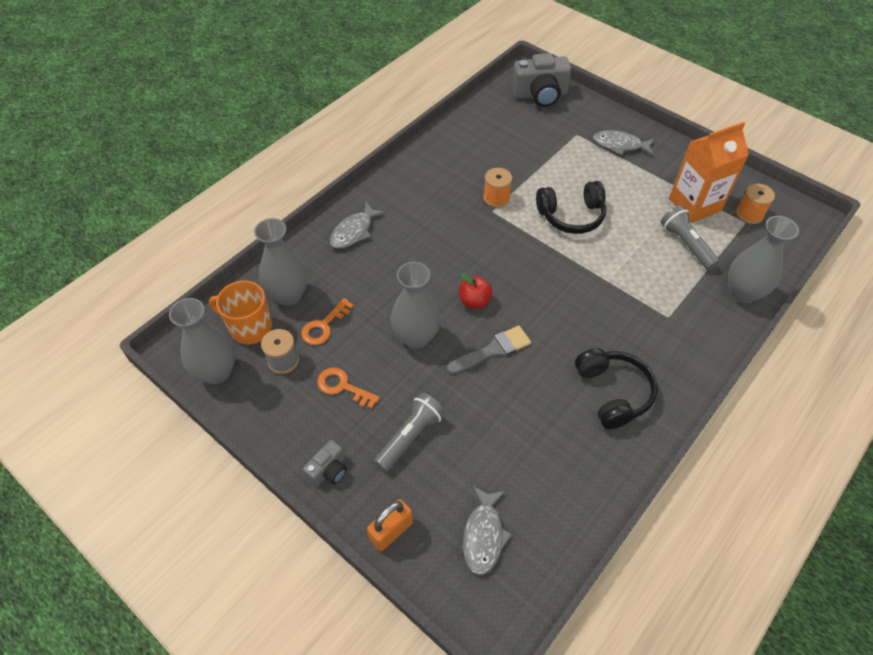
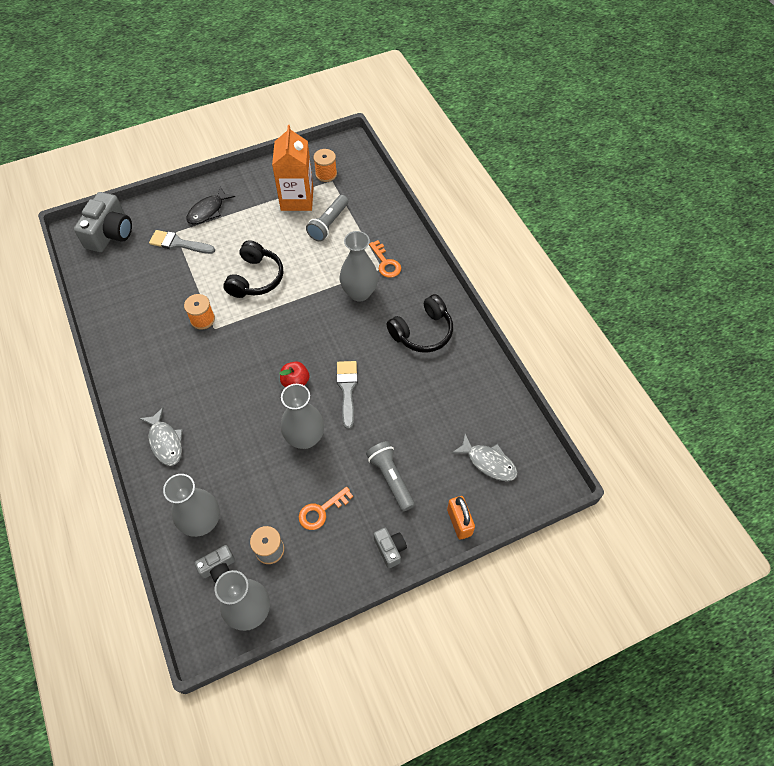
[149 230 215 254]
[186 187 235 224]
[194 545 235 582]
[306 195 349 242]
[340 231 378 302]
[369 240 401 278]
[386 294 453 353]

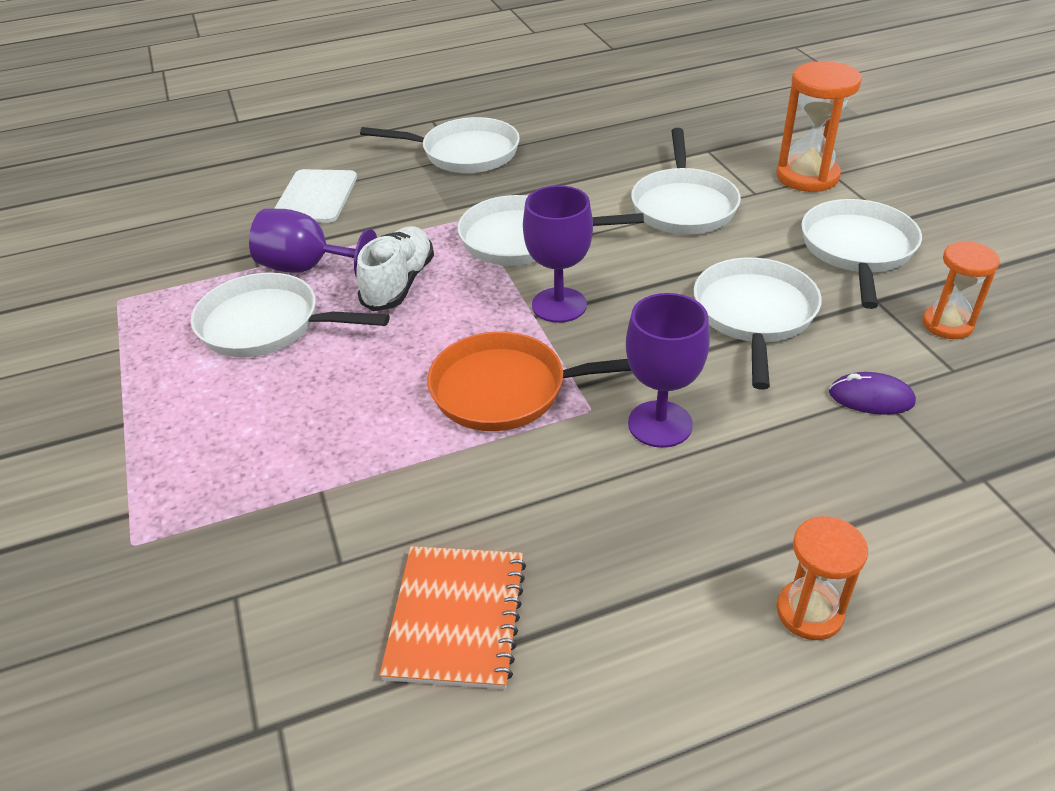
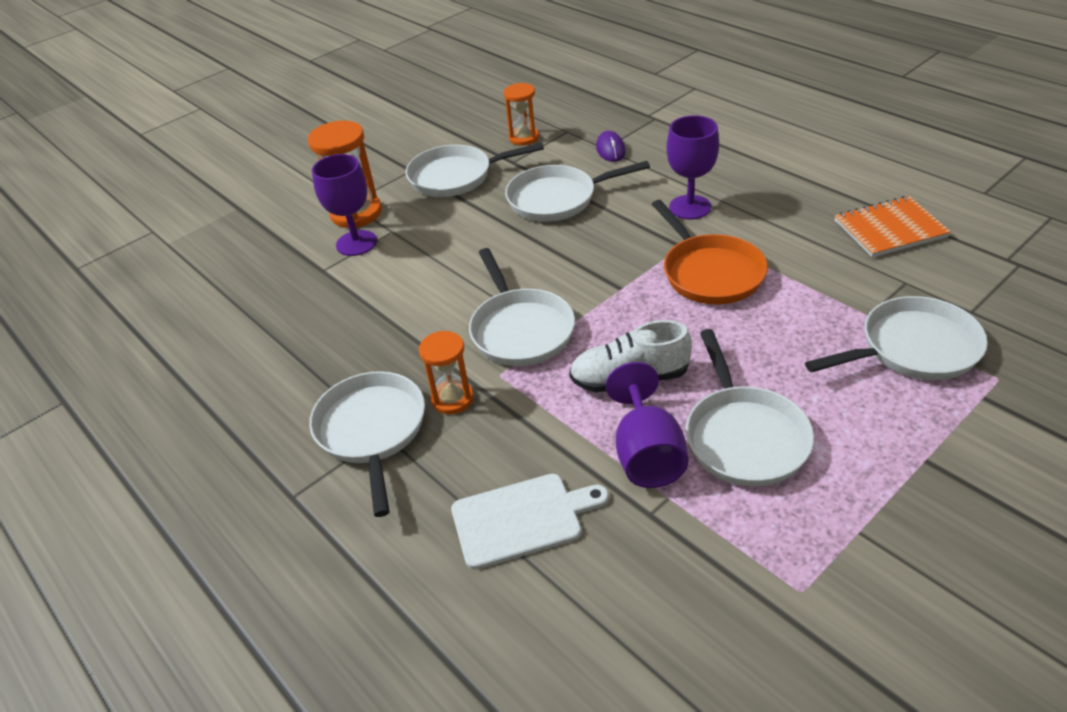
[312 154 377 256]
[419 331 474 414]
[805 296 988 380]

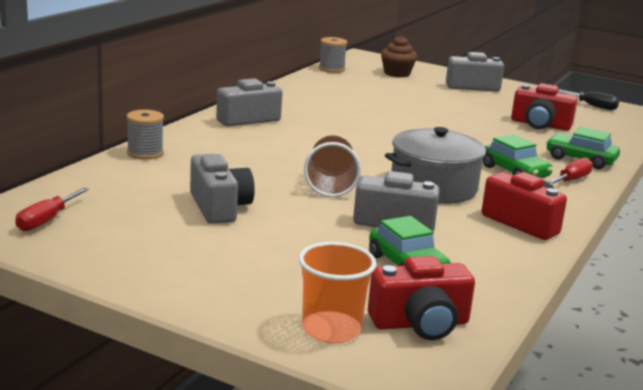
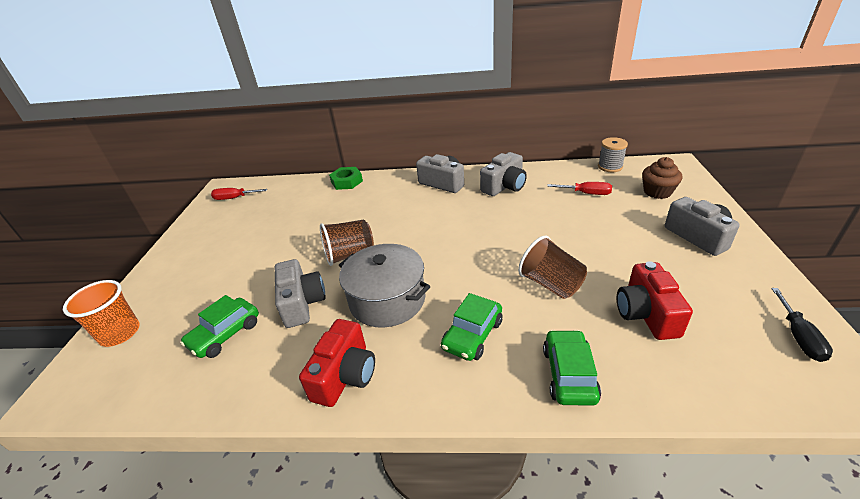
[329 167 363 190]
[480 152 527 196]
[518 235 587 299]
[547 182 612 195]
[368 256 475 340] (first image)

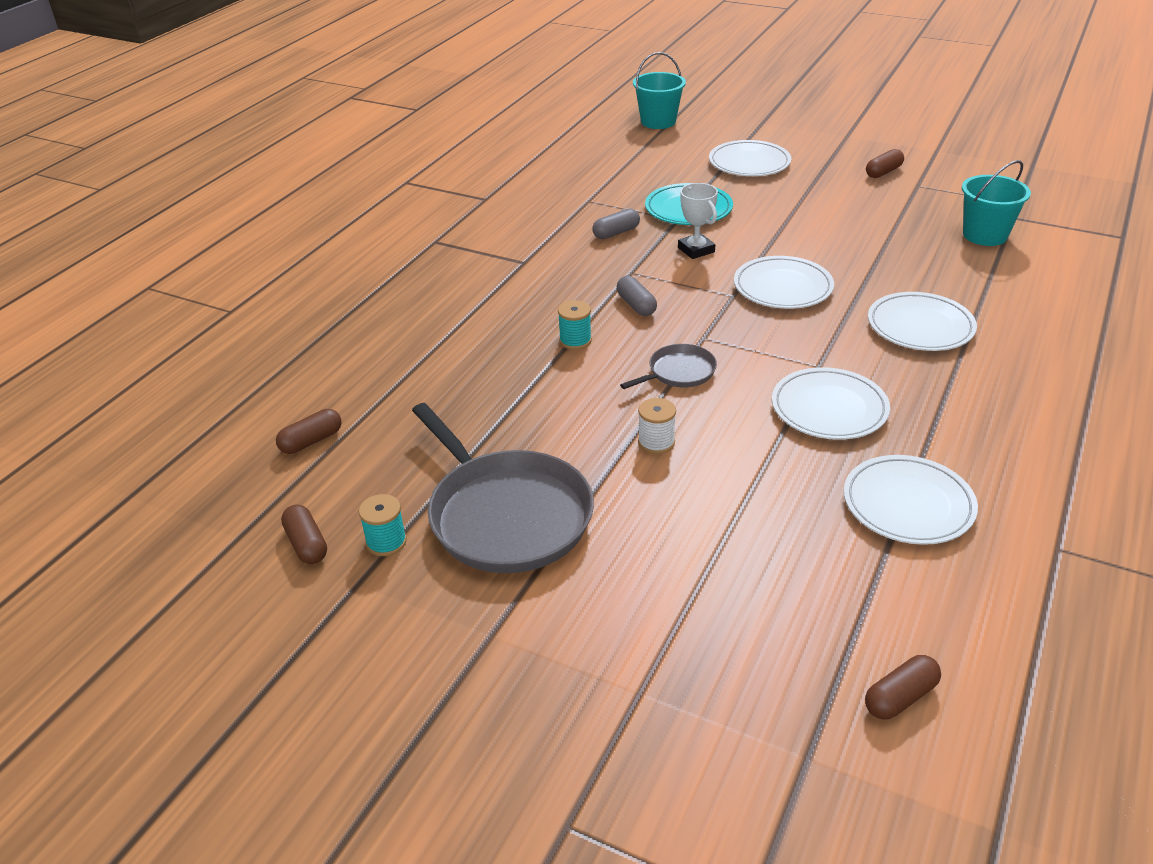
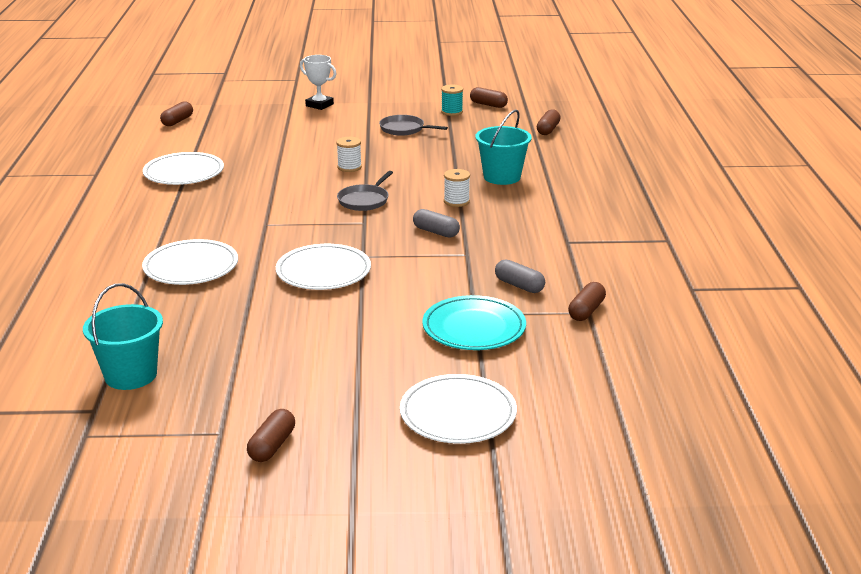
[300 55 336 110]
[379 115 448 136]
[444 169 470 207]
[475 110 532 185]
[495 259 545 293]
[568 282 606 321]
[772 367 890 440] (first image)

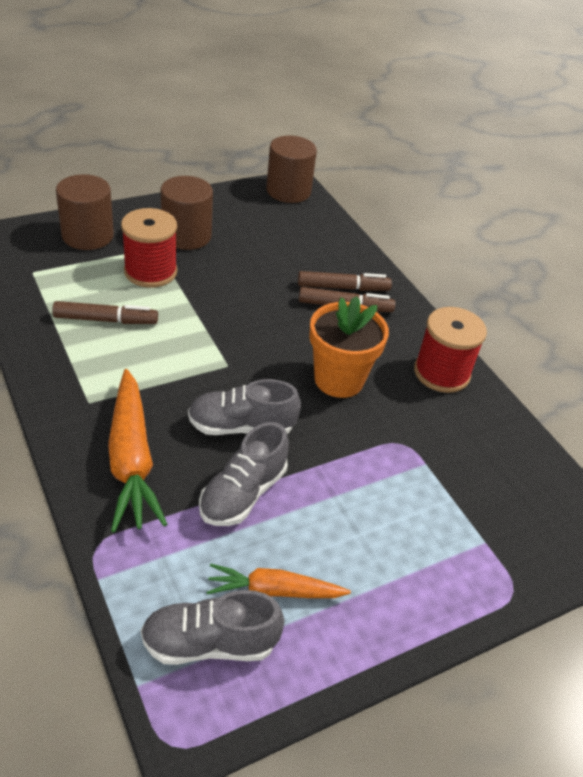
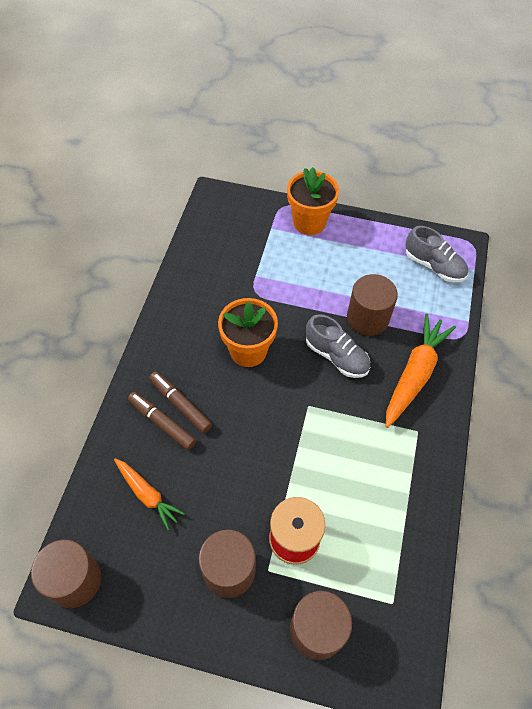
[114 458 185 530]
[287 167 339 235]
[347 274 398 336]
[52 301 158 324] (first image)
[414 307 487 393] (first image)

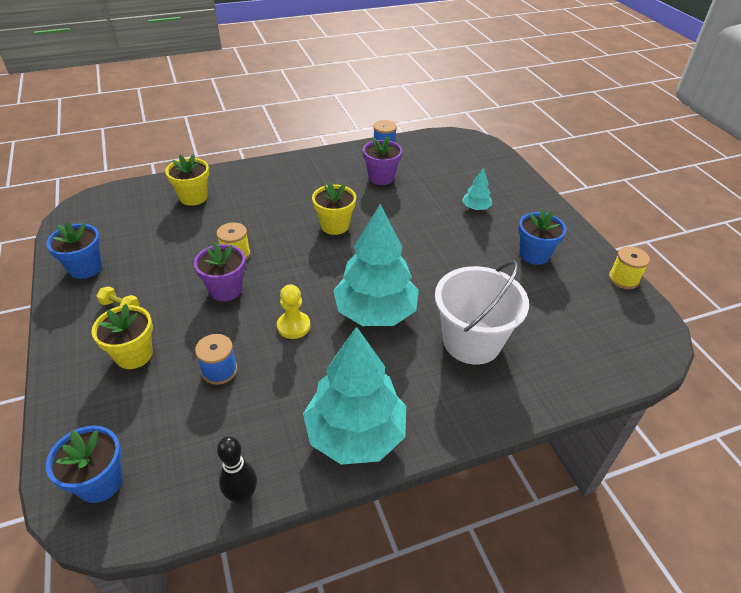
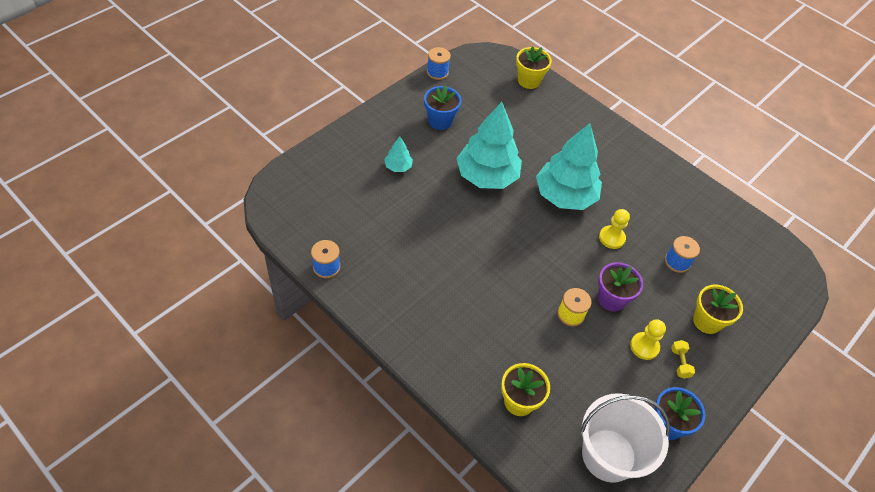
[427 47 451 80]
[456 102 522 189]
[516 46 552 89]
[580 393 670 483]
[630 319 666 360]
[46 425 123 503] (first image)
[217 436 257 505] (first image)
[363 136 402 185] (first image)

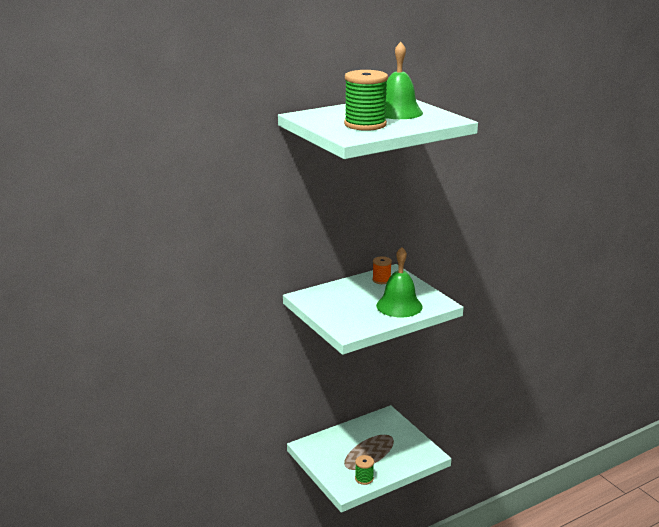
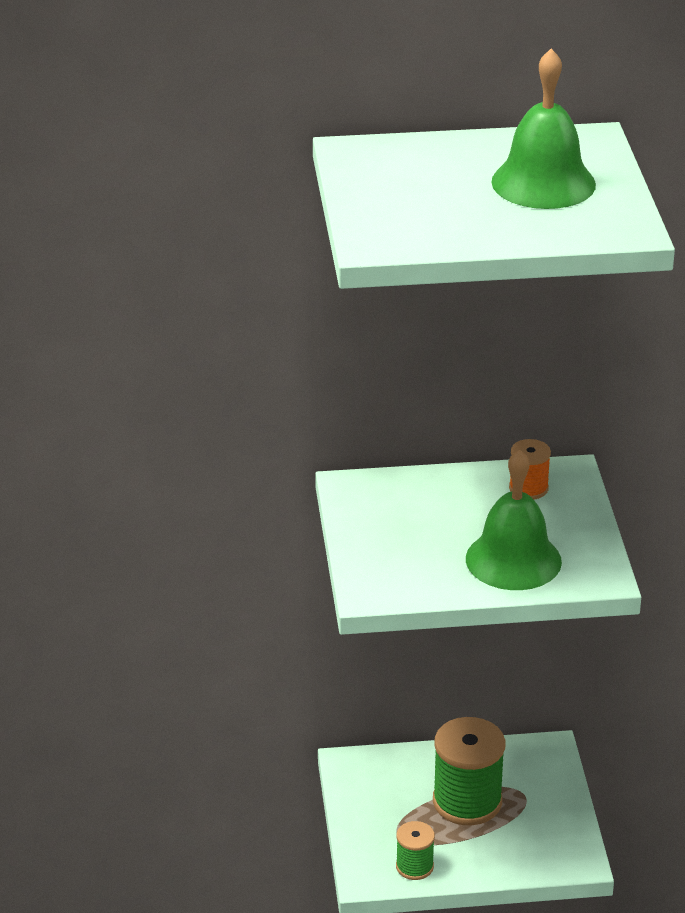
[433 717 505 825]

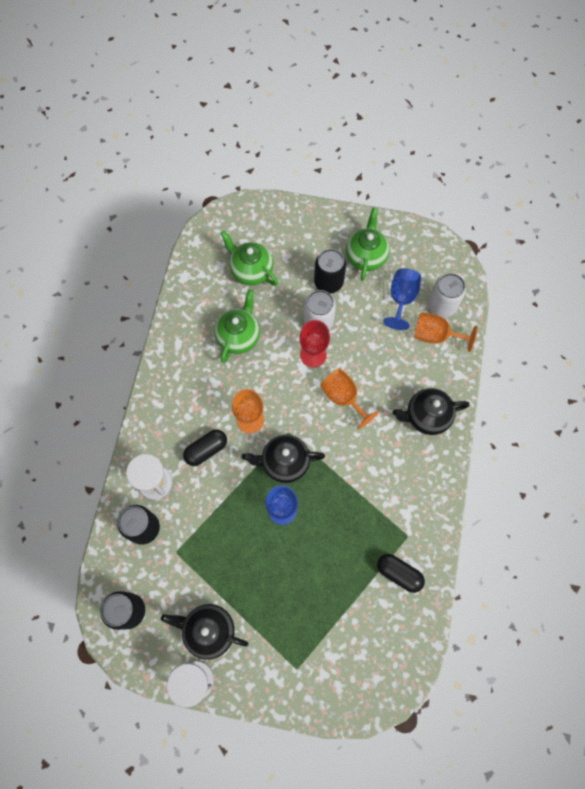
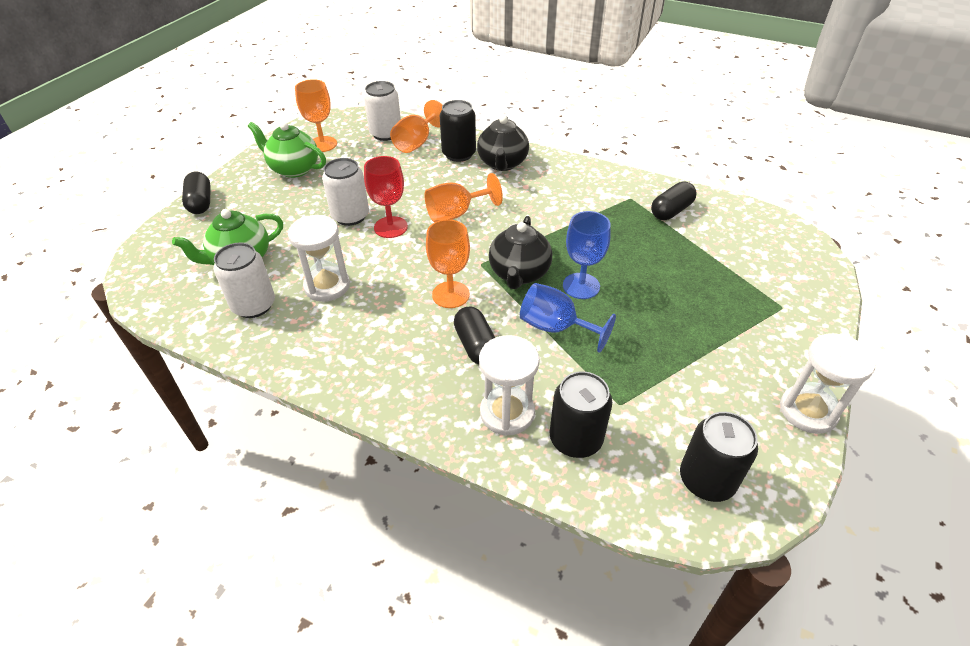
[182 172 211 214]
[213 243 275 318]
[288 215 350 302]
[295 79 337 152]
[440 100 476 162]
[520 283 616 353]
[161 604 248 660] (first image)

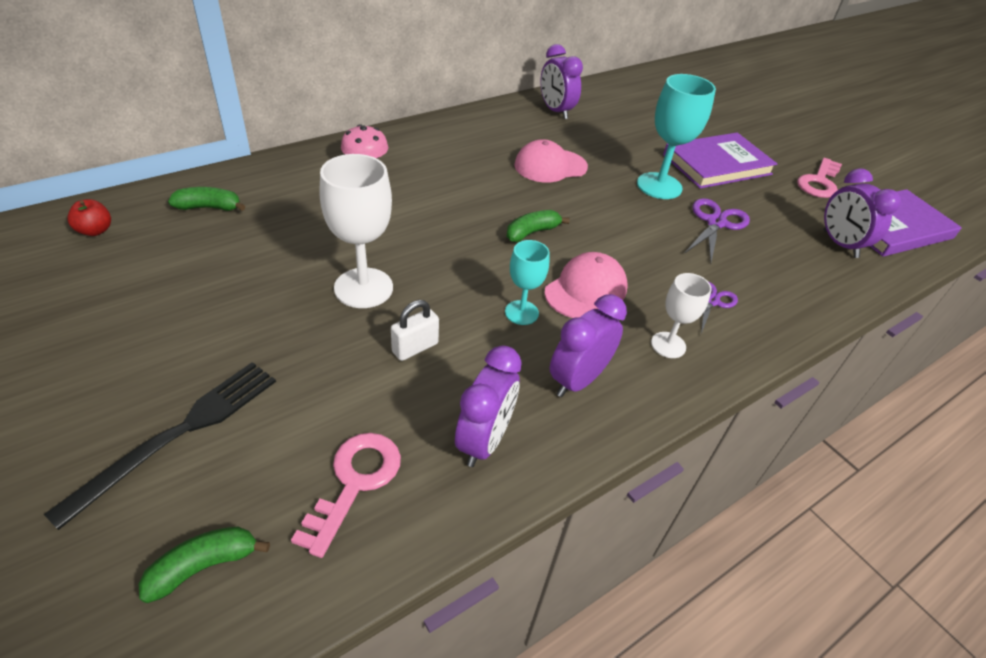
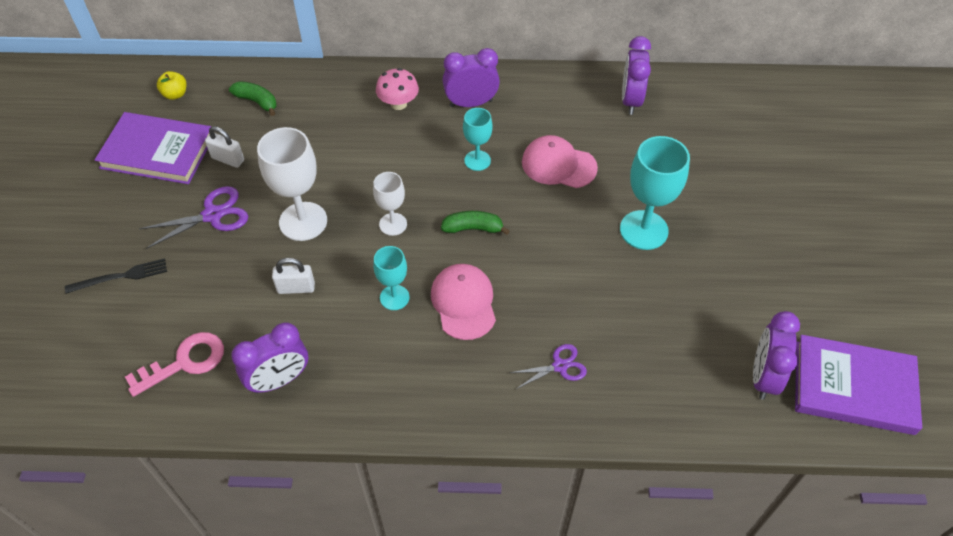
[65 258 167 294]
[95 112 212 184]
[139 186 248 249]
[157 71 187 100]
[205 126 244 168]
[373 172 407 236]
[431 264 496 340]
[443 48 500 107]
[463 108 493 171]
[139 527 270 603] (first image)
[797 158 842 198] (first image)

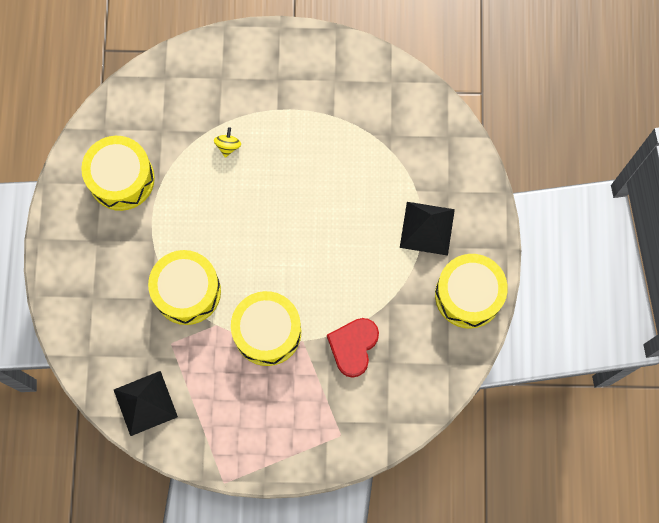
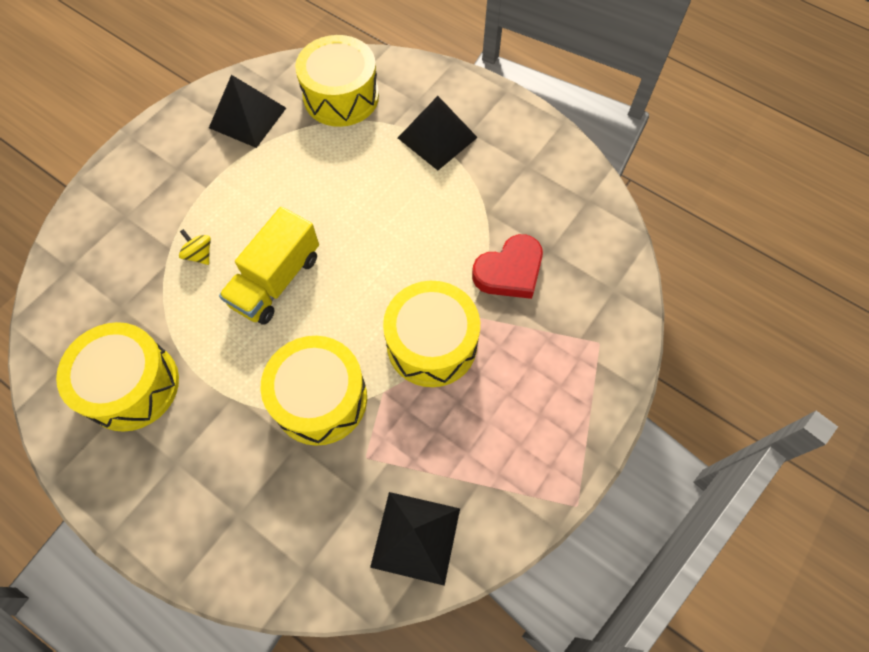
[209 75 286 148]
[219 207 319 325]
[295 35 379 127]
[472 234 543 299]

